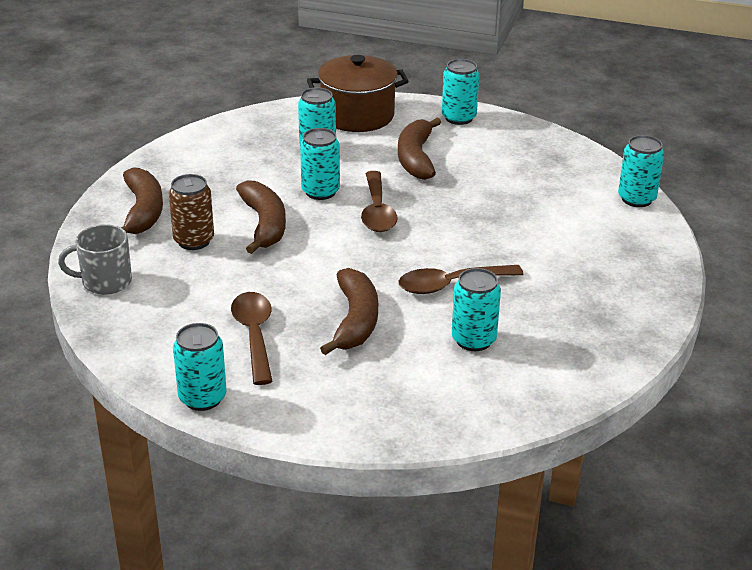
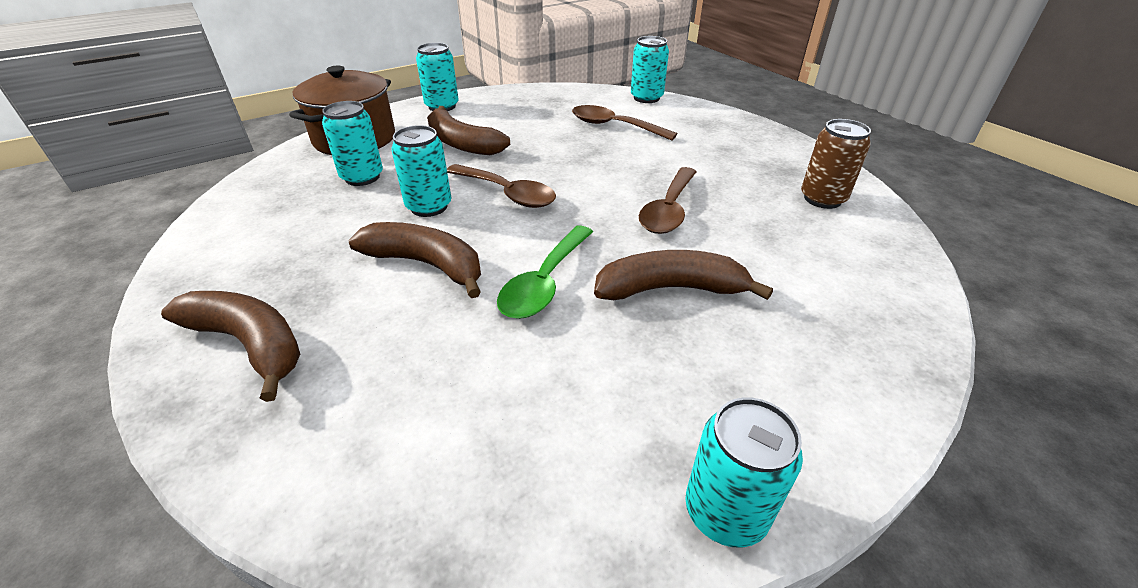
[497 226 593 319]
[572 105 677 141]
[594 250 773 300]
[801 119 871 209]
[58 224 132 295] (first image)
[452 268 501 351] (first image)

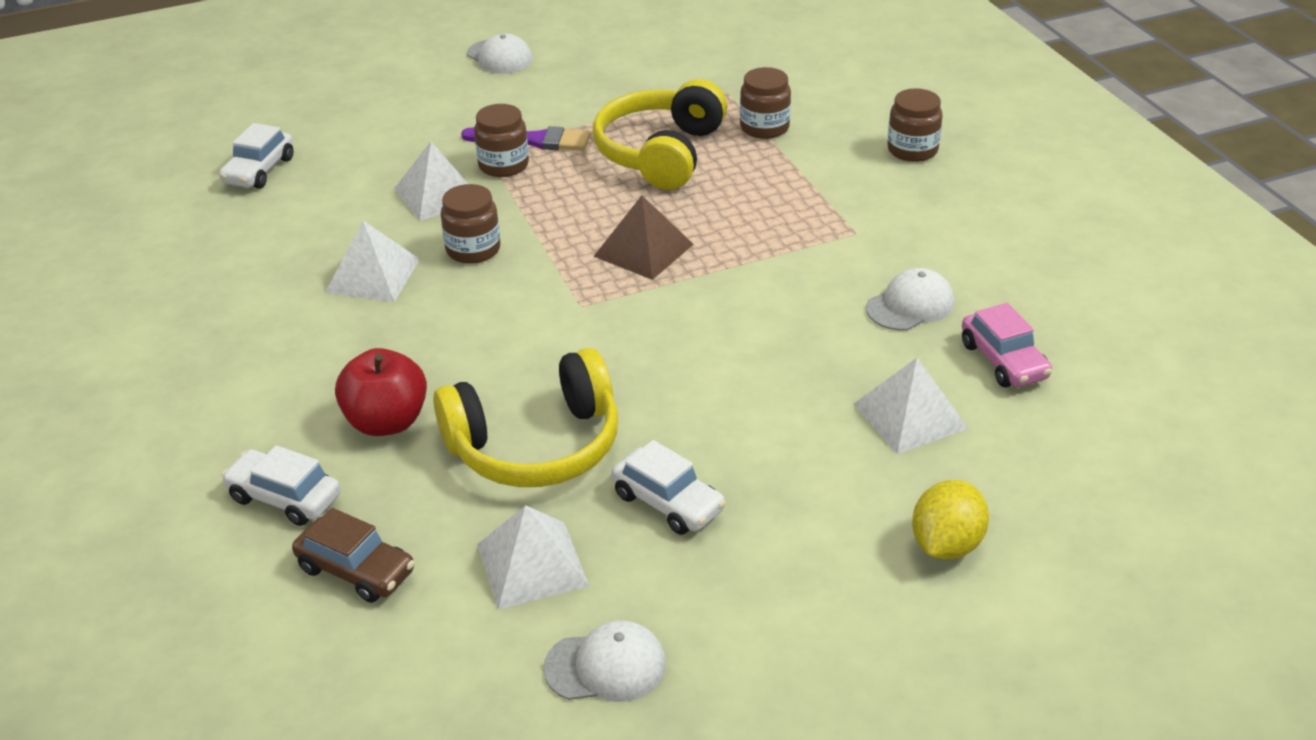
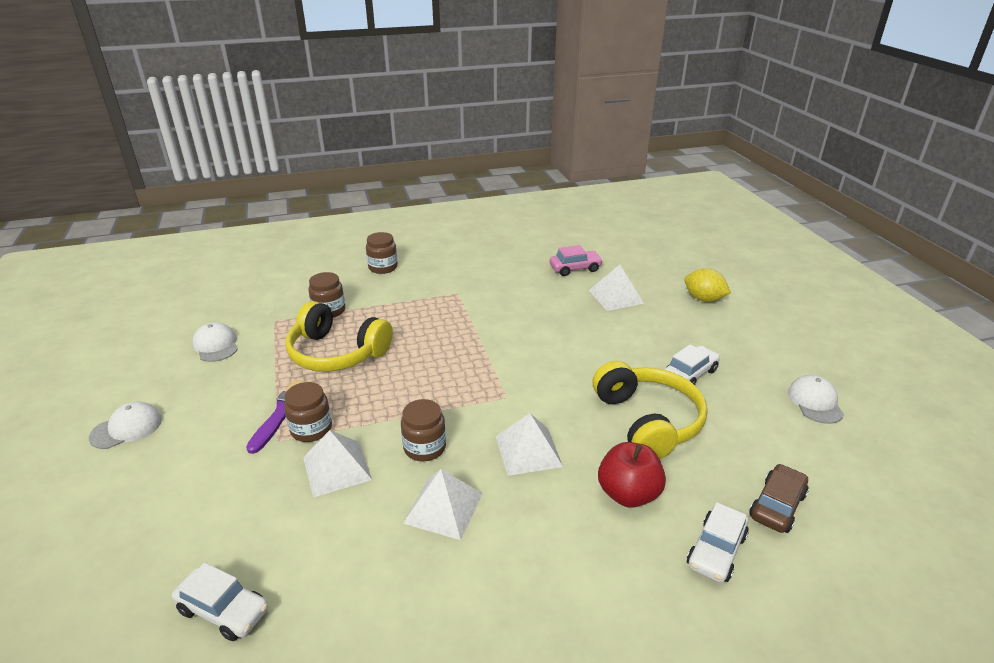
[192 322 238 362]
[496 413 563 476]
[593 195 694 280] (first image)

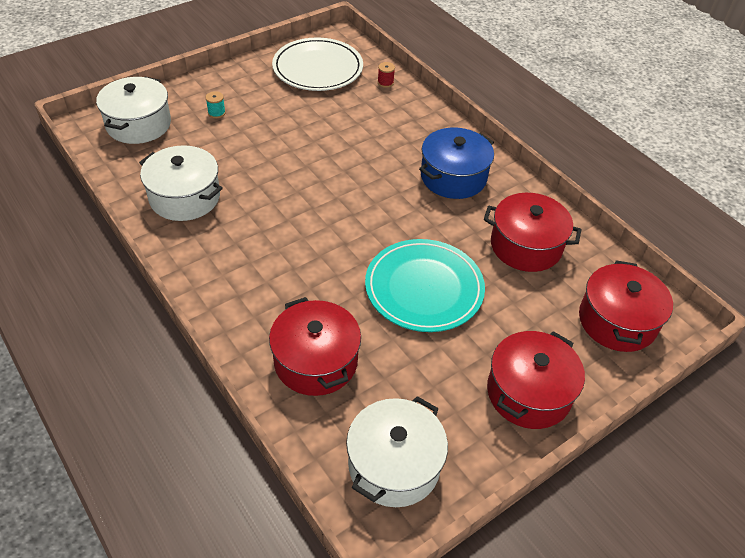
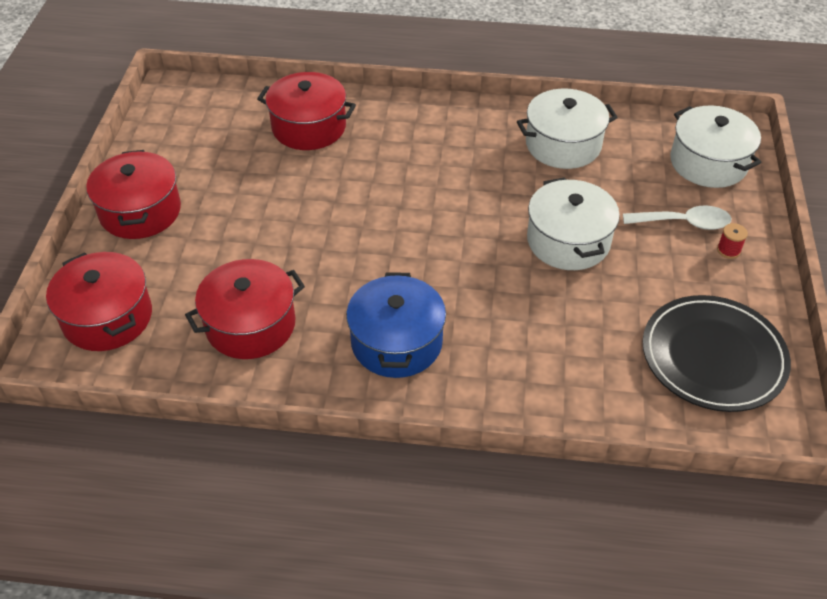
[527 177 620 270]
[623 205 731 230]
[643 295 791 412]
[717 223 748 259]
[365 239 485 332] (first image)

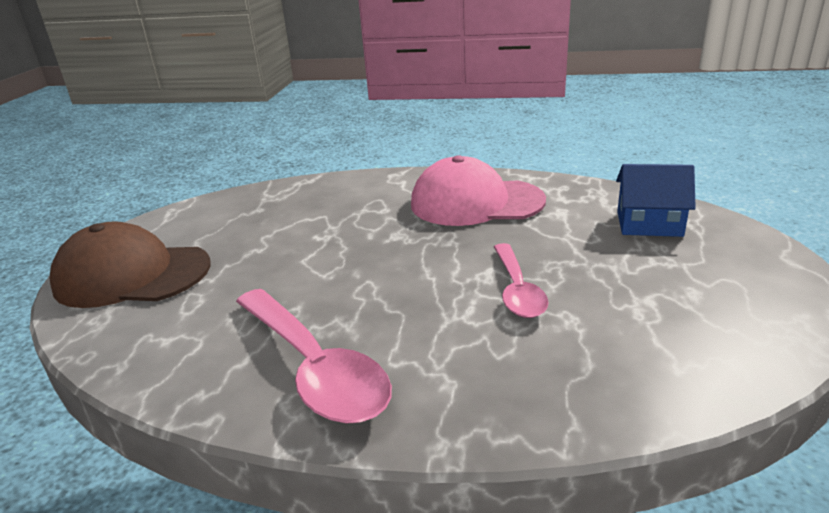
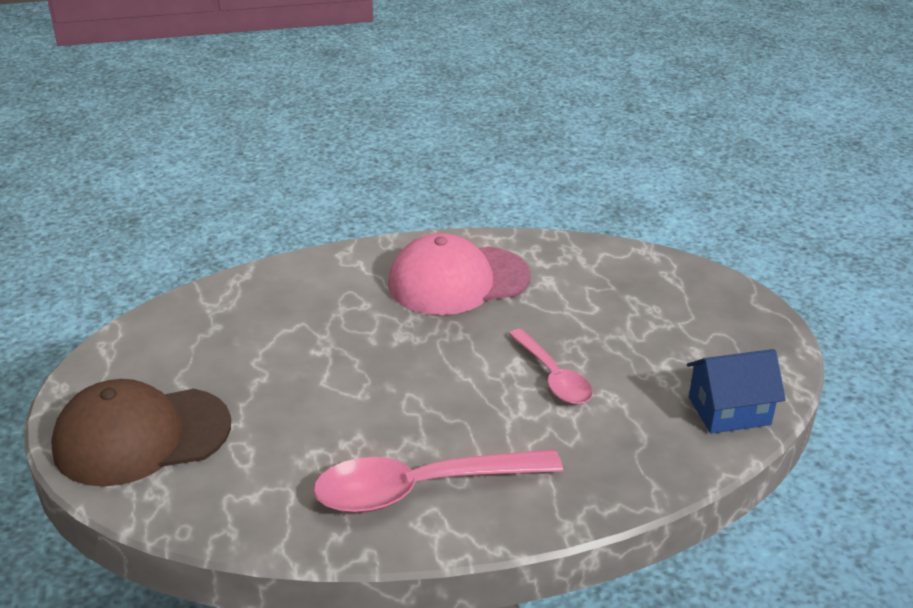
[313 449 563 513]
[687 349 786 434]

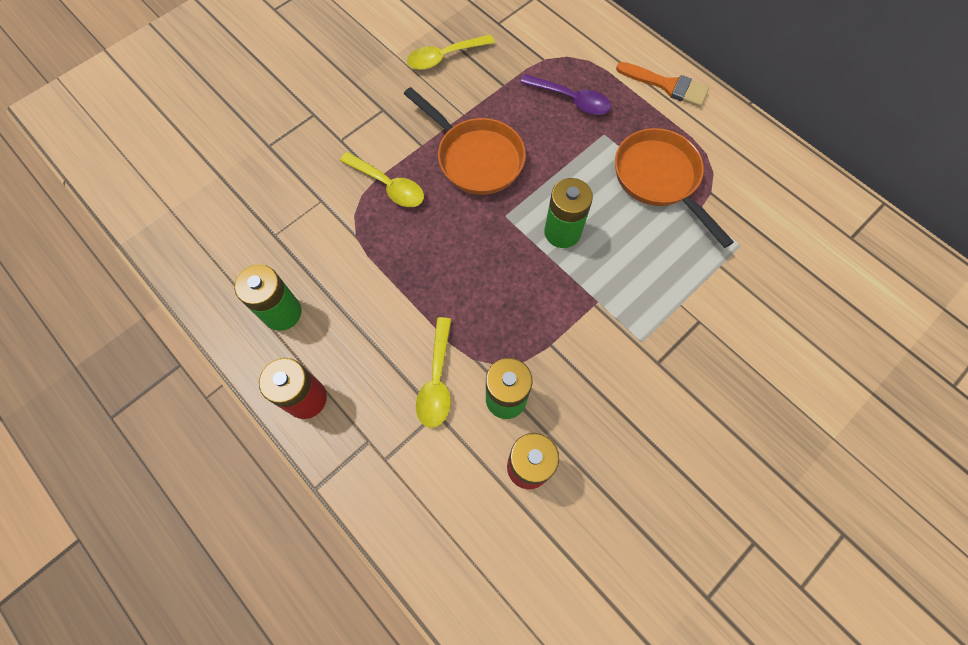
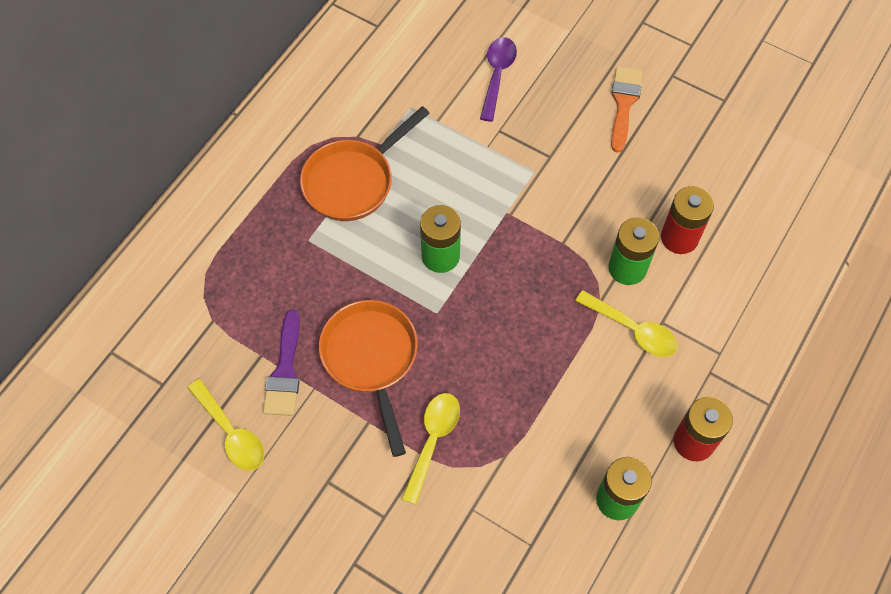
[263 310 300 416]
[319 300 418 457]
[480 37 517 122]
[575 290 678 357]
[611 66 643 153]

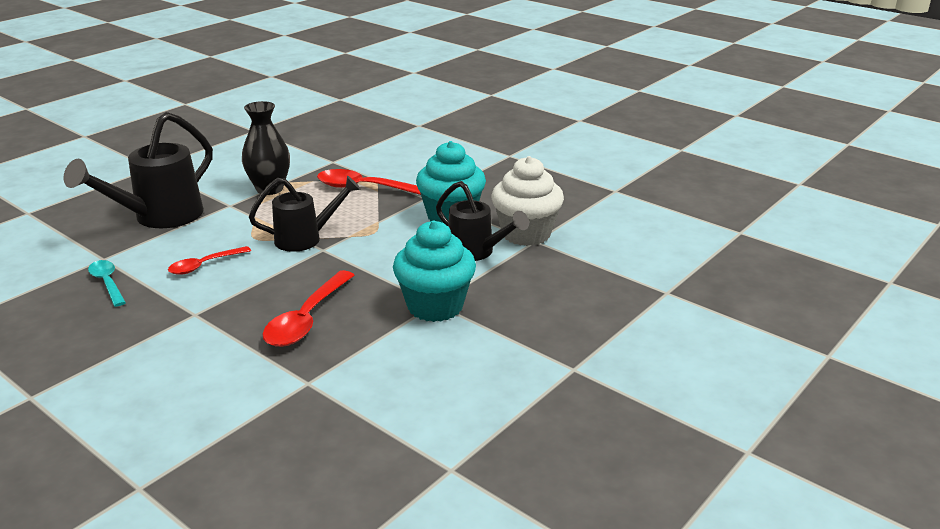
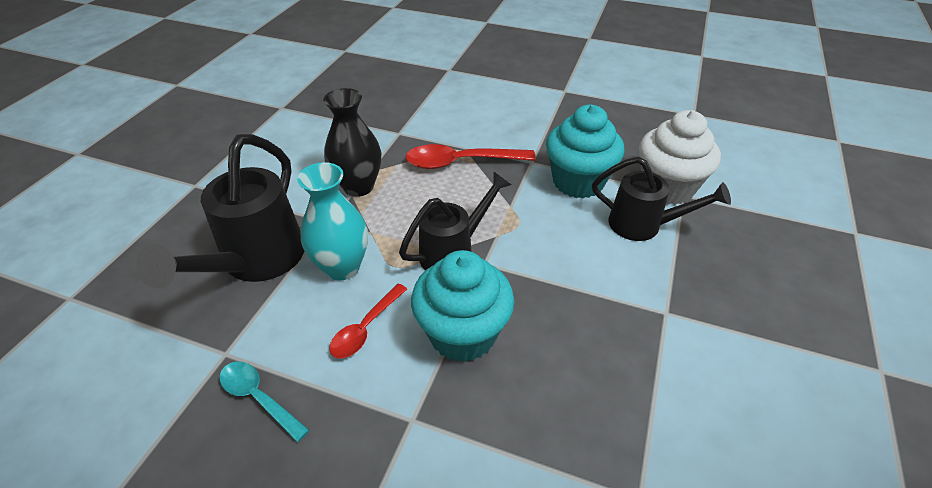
[297 162 368 280]
[411 250 514 362]
[263 270 354 347] (first image)

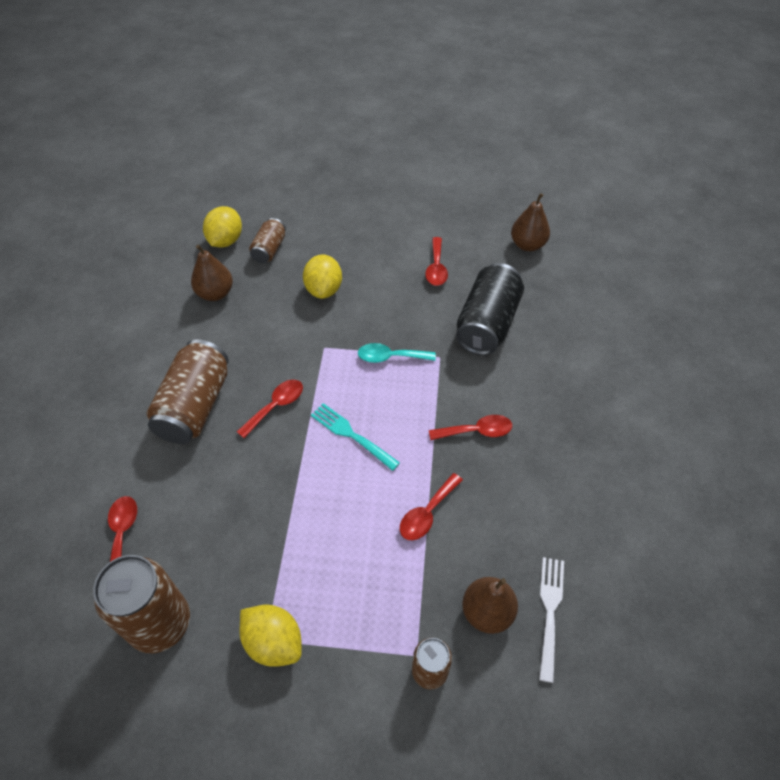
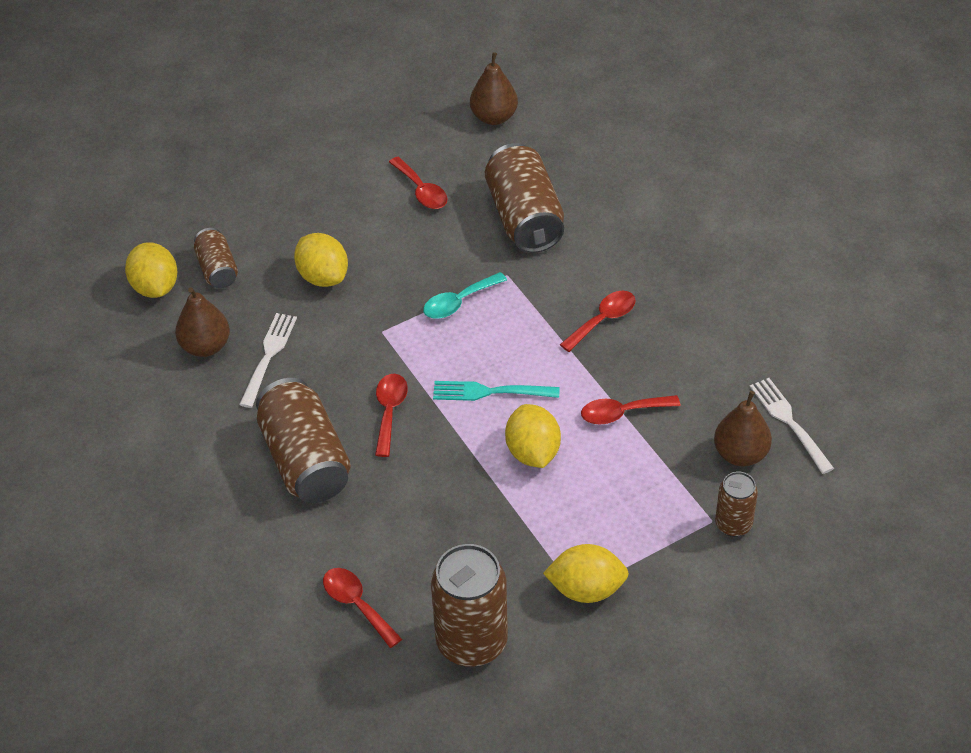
[239 313 297 408]
[485 143 564 253]
[505 404 561 468]
[581 395 680 425]

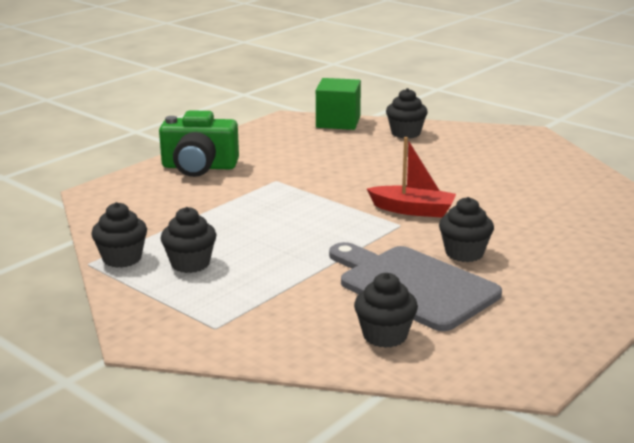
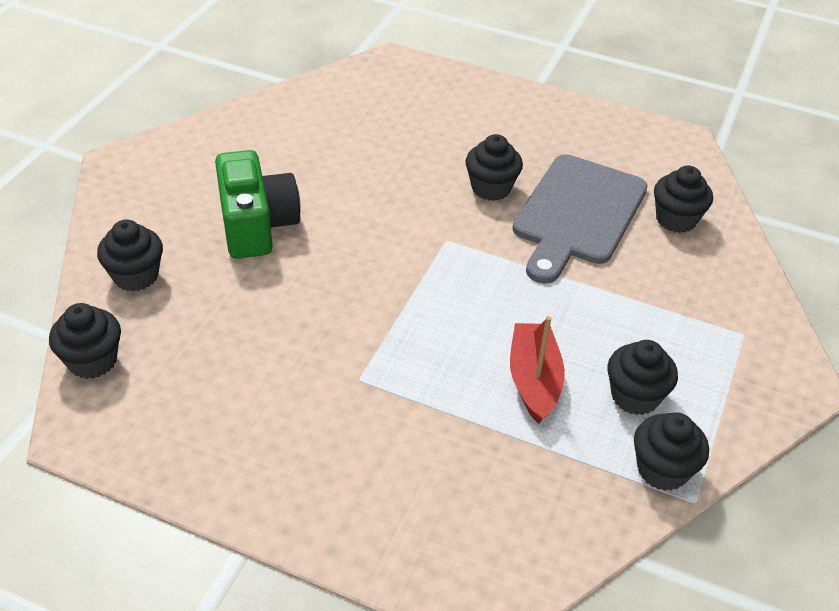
[49 303 121 379]
[215 150 301 259]
[510 316 565 424]

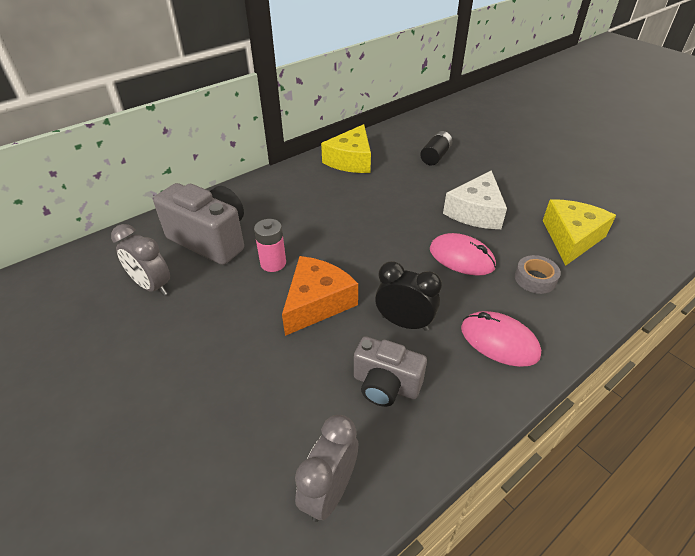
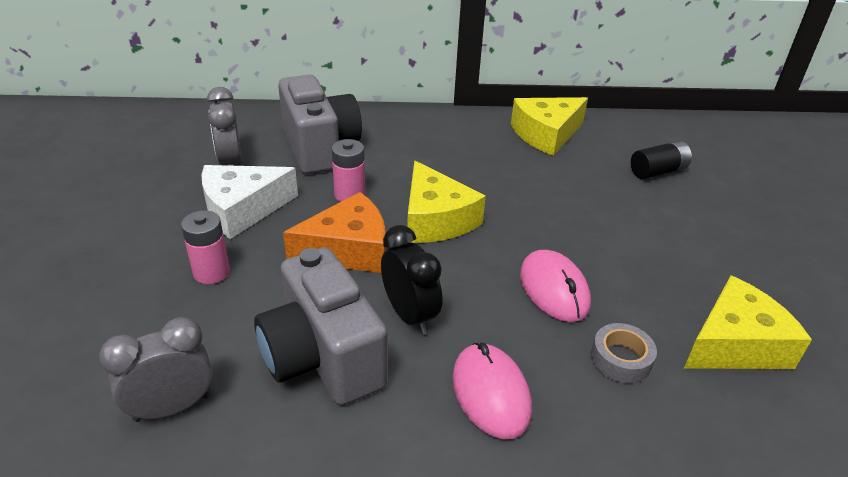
[181 210 230 284]
[202 165 298 239]
[254 247 387 405]
[407 161 486 243]

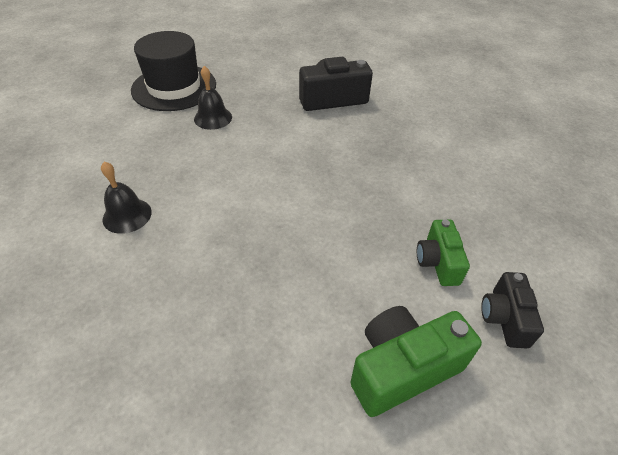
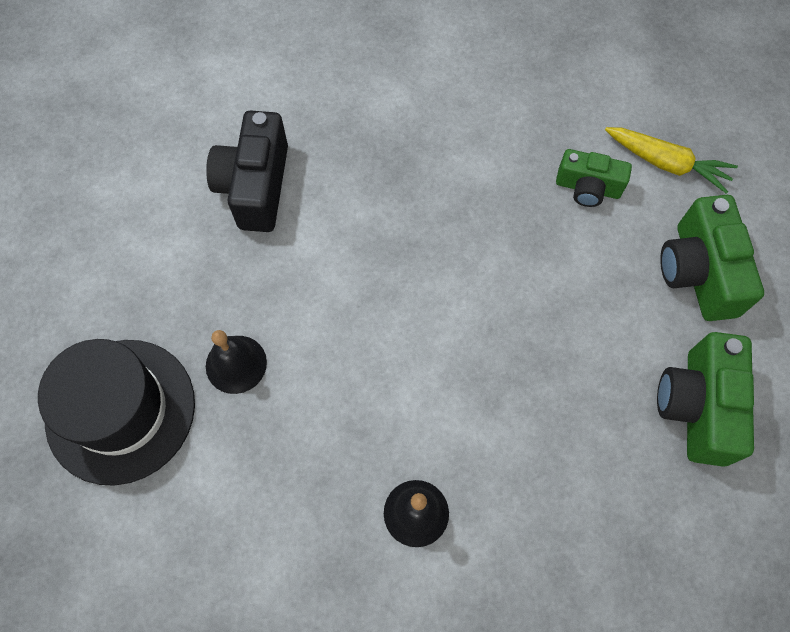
[605 127 738 194]
[657 332 754 467]

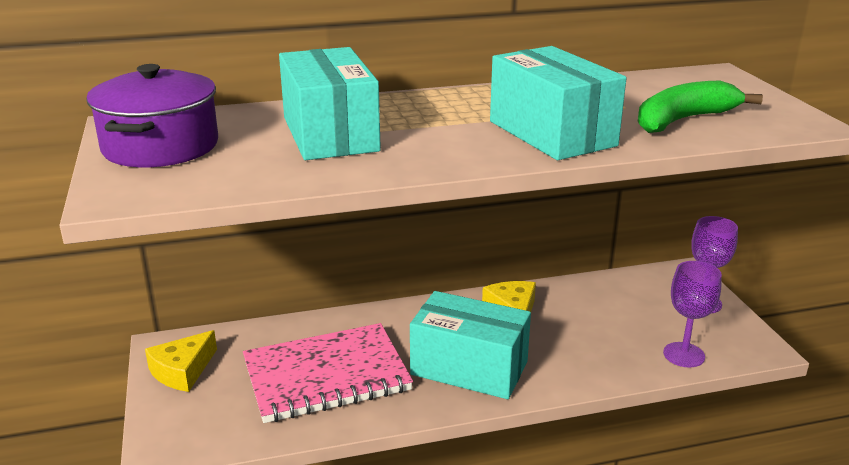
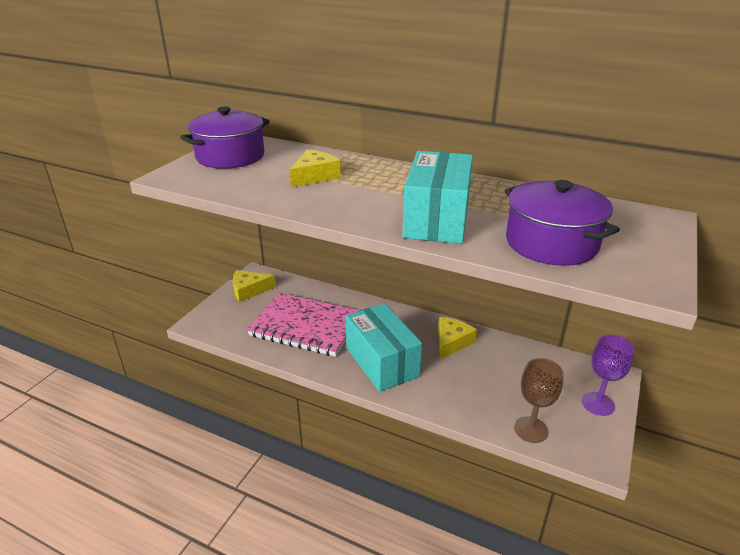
[290 149 341 187]
[504 180 620 266]
[514 358 564 443]

